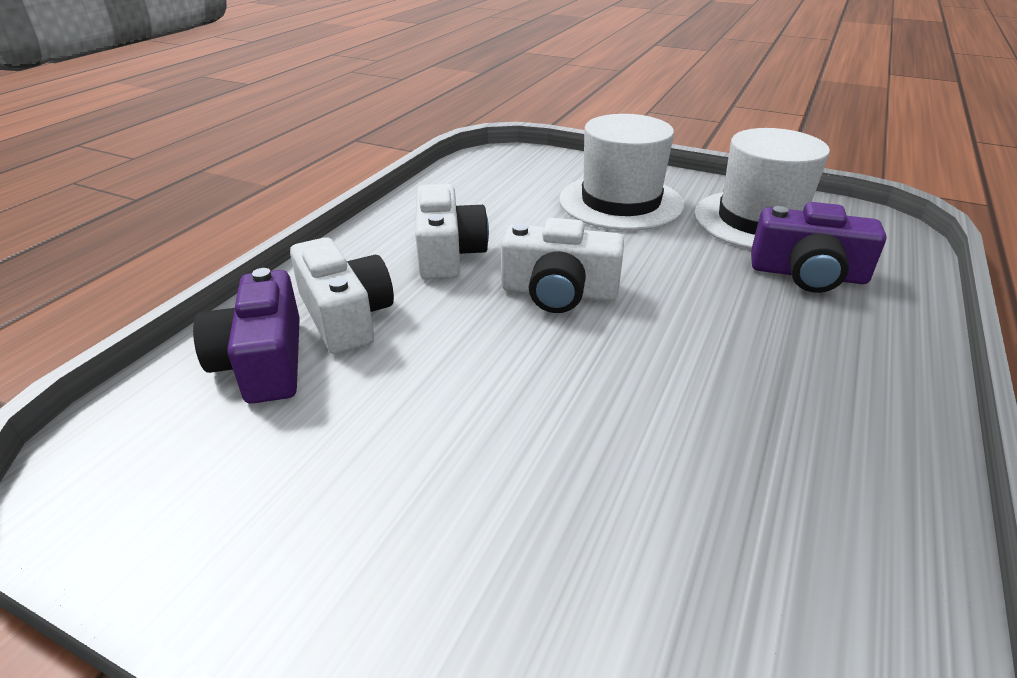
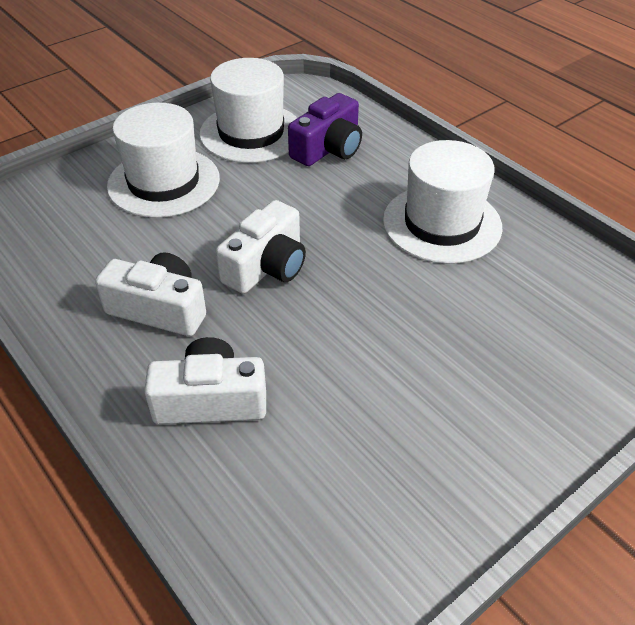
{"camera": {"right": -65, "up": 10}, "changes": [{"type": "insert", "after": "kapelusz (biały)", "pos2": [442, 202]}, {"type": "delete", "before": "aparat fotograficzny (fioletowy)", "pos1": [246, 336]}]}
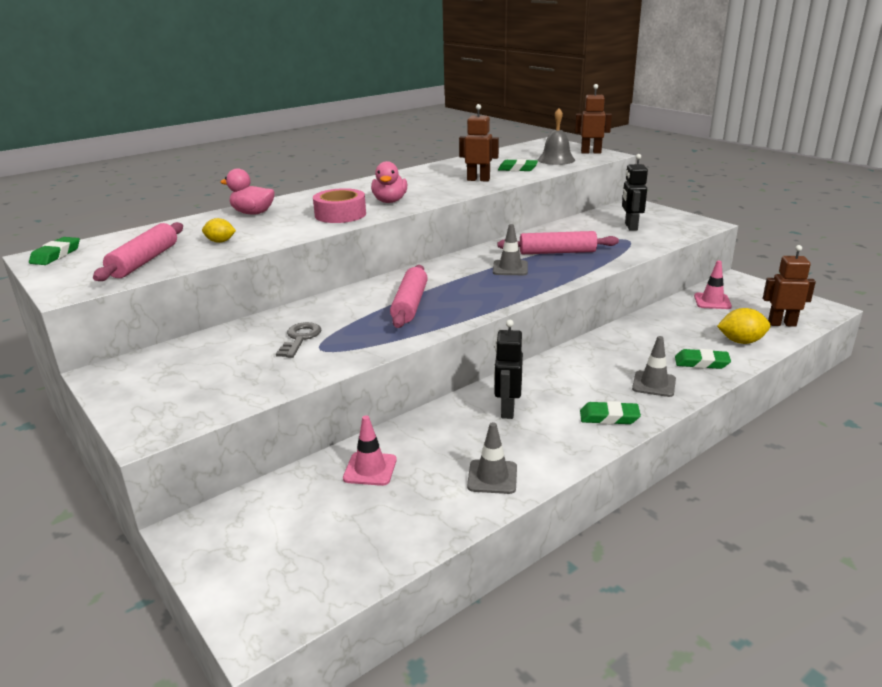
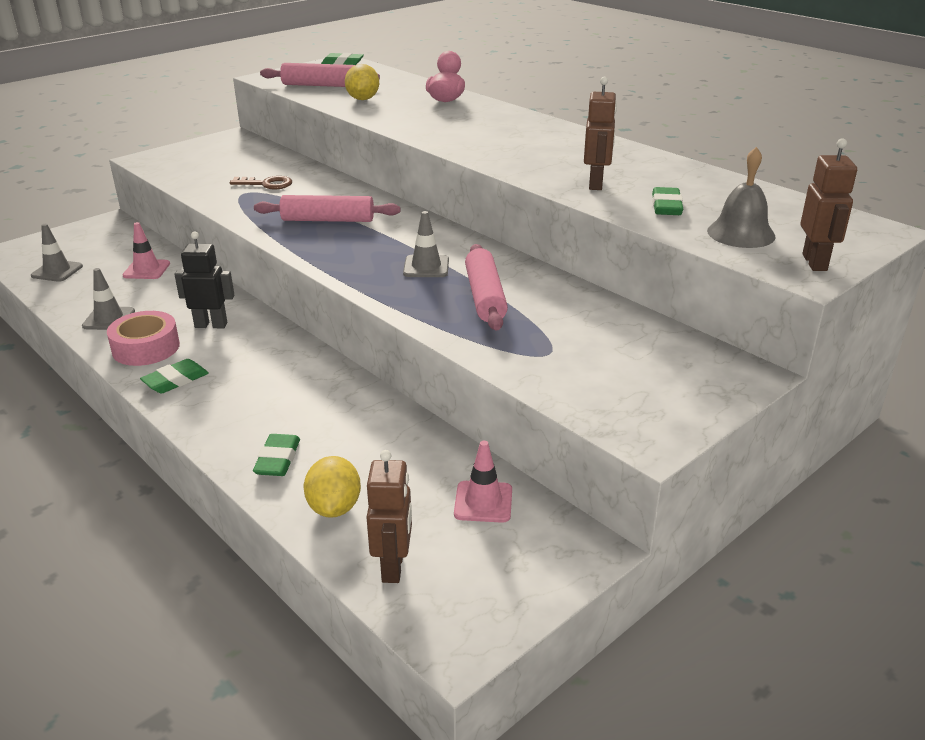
{"camera": {"right": 85, "up": 5}, "changes": [{"type": "move", "before": "pachołek (szary)", "pos1": [654, 366], "pos2": [57, 253]}, {"type": "move", "before": "taśma klejąca (różowy)", "pos1": [339, 205], "pos2": [143, 338]}, {"type": "rotate", "before": "gumka do mazania (zielony)", "pos1": [610, 412], "pos2": [174, 376], "turn": 45}, {"type": "recolor", "before": "klucz (szary)", "after": "klucz (brązowy)", "pos1": [298, 340], "pos2": [261, 182]}, {"type": "resize", "before": "cytryna (żółty)", "pos1": [219, 230], "pos2": [362, 82], "scale": 1.55}, {"type": "delete", "before": "kaczka (różowy)", "pos1": [389, 182]}, {"type": "delete", "before": "robot (czarny)", "pos1": [635, 192]}]}
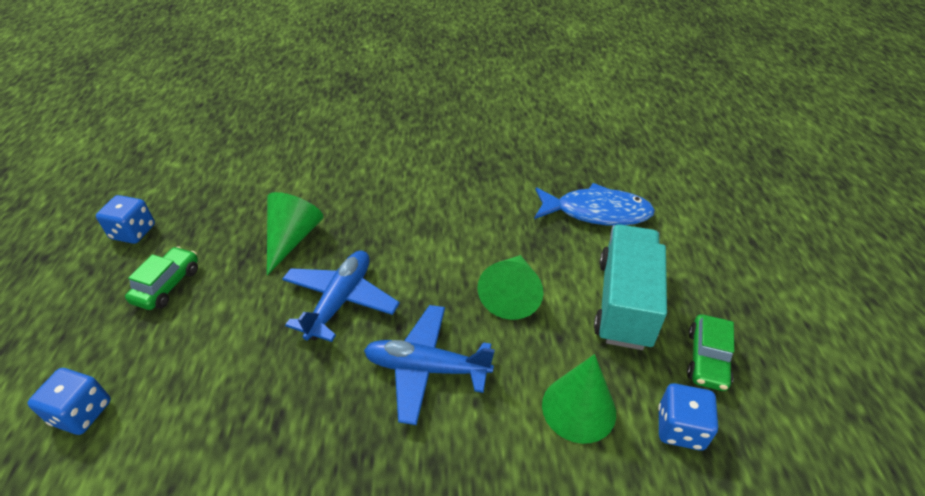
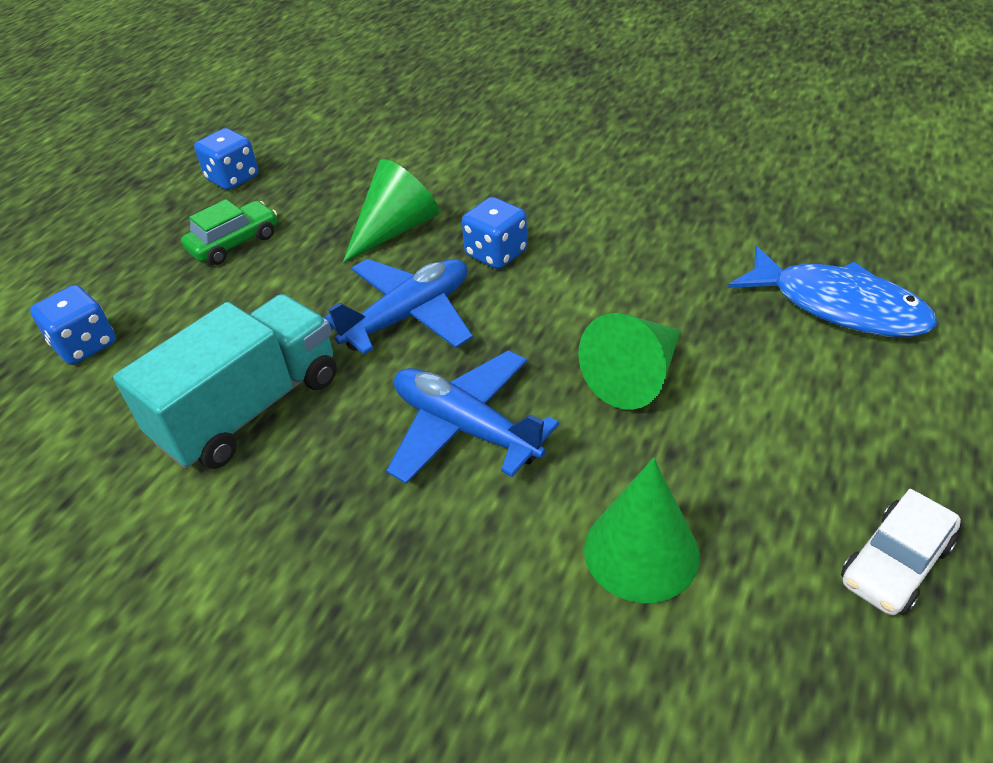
{"camera": {"right": 30, "up": 0}, "changes": [{"type": "move", "before": "ciężarówka (turkusowy)", "pos1": [630, 287], "pos2": [225, 381]}, {"type": "move", "before": "kostka do gry (niebieski)", "pos1": [688, 417], "pos2": [494, 233]}, {"type": "recolor", "before": "samochód (zielony)", "after": "samochód (biały)", "pos1": [710, 352], "pos2": [901, 552]}]}
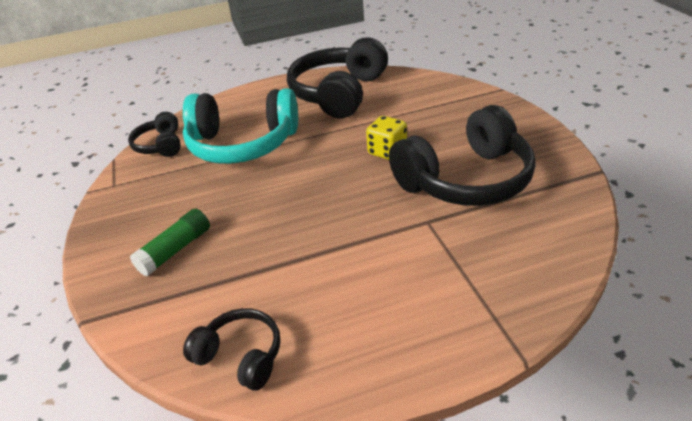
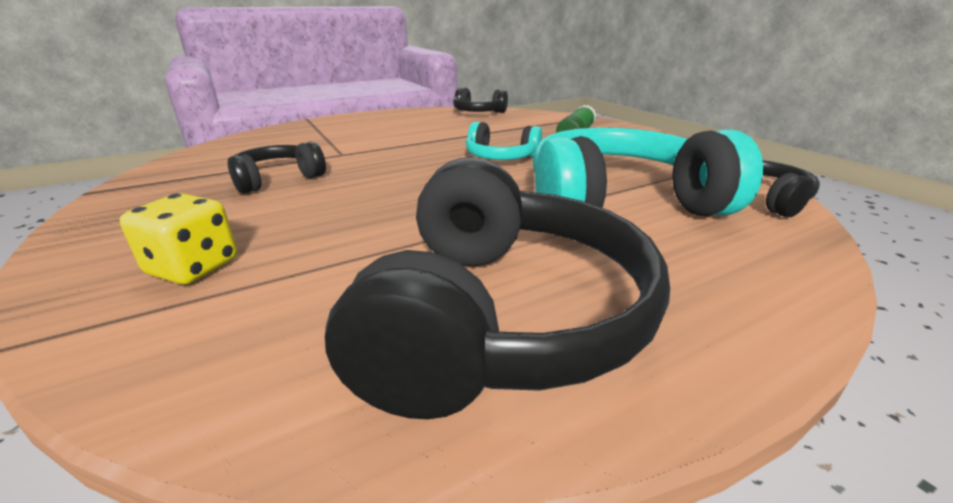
{"camera": {"right": 165, "up": -10}, "changes": [{"type": "move", "before": "kostka do gry (żółty)", "pos1": [386, 138], "pos2": [178, 238]}, {"type": "resize", "before": "słuchawki (czarny)", "pos1": [462, 155], "pos2": [277, 167], "scale": 0.51}, {"type": "insert", "after": "słuchawki (turkusowy)", "pos2": [504, 141]}]}
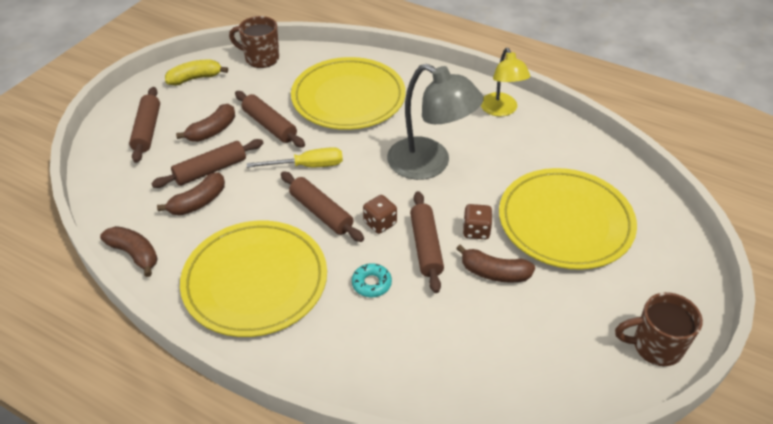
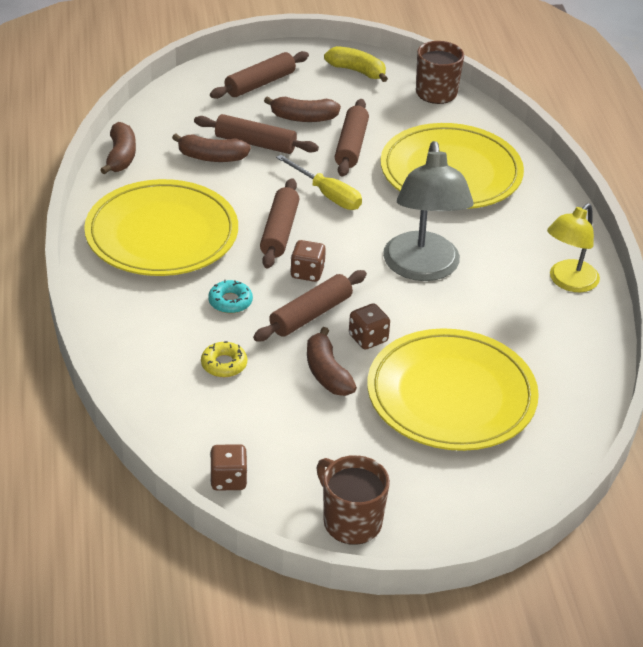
{"camera": {"right": 50, "up": -5}, "changes": [{"type": "insert", "after": "donut (żółty)", "pos2": [224, 359]}, {"type": "insert", "after": "kostka do gry (brązowy)", "pos2": [229, 467]}]}
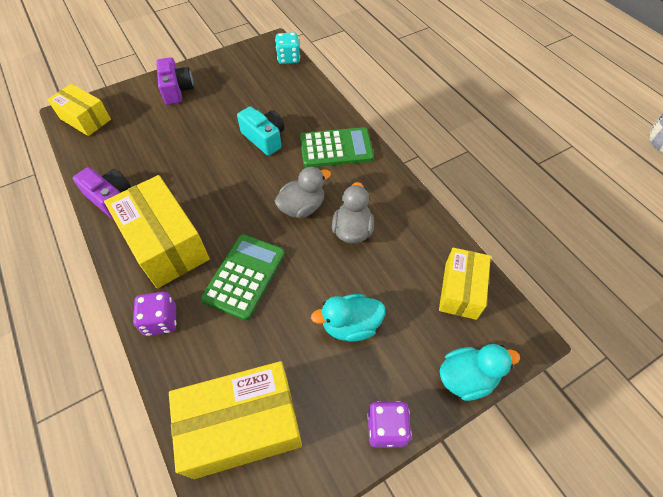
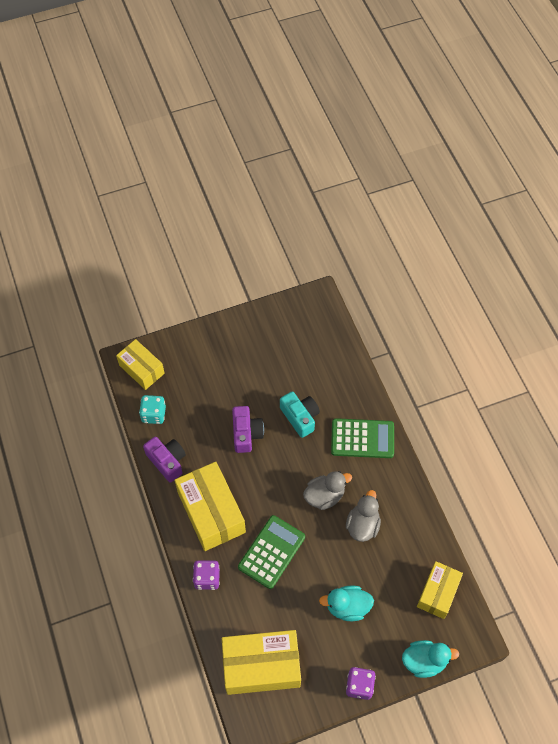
{"camera": {"right": 10, "up": 5}, "changes": [{"type": "move", "before": "kostka do gry (turkusowy)", "pos1": [287, 48], "pos2": [152, 409]}, {"type": "move", "before": "aparat fotograficzny (fioletowy)", "pos1": [175, 81], "pos2": [248, 429]}]}
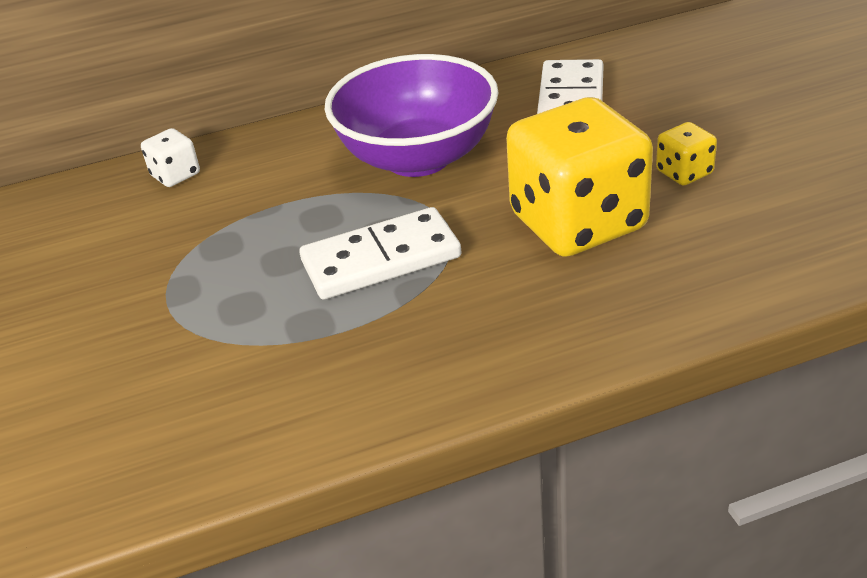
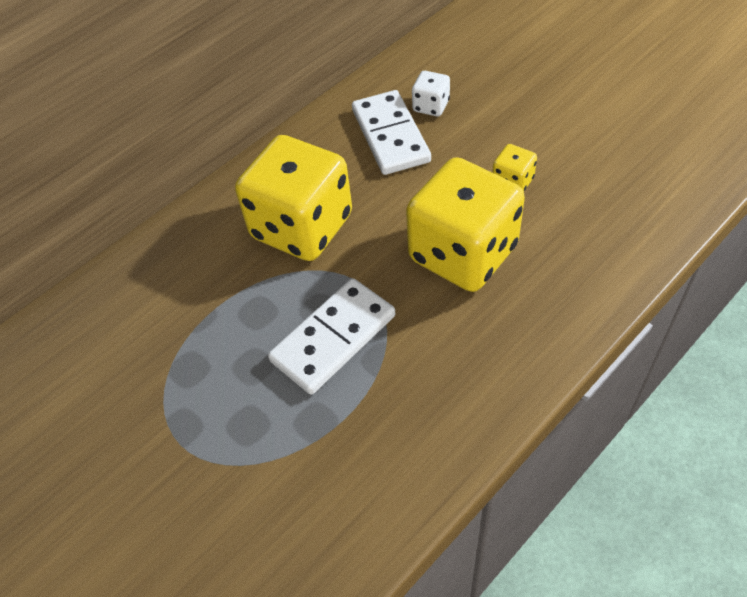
{"camera": {"right": -25, "up": 15}, "changes": [{"type": "replace", "before": "miska (fioletowy)", "after": "kostka do gry (żółty)", "pos1": [411, 115], "pos2": [293, 198]}, {"type": "move", "before": "kostka do gry (biały)", "pos1": [170, 157], "pos2": [431, 93]}]}
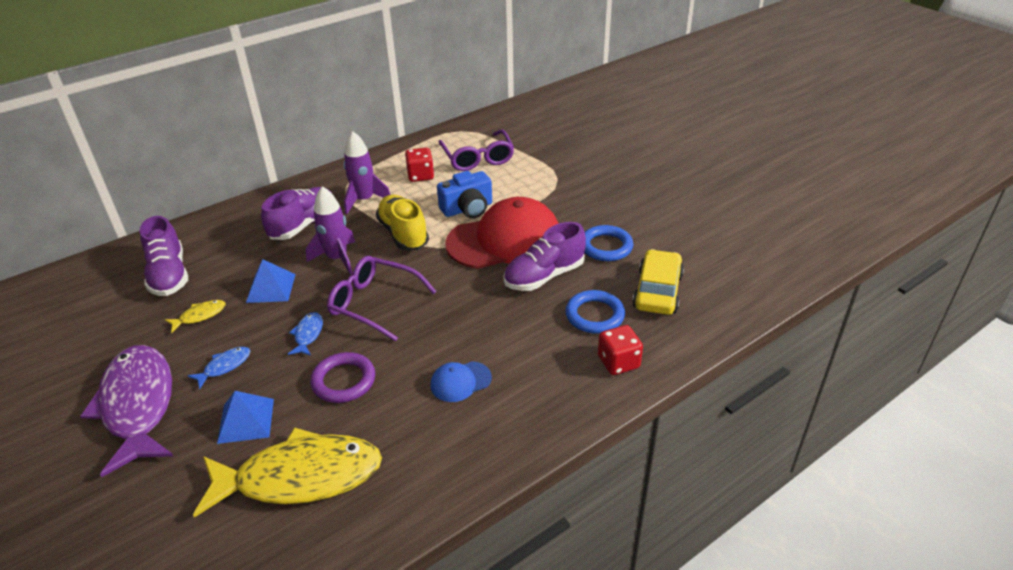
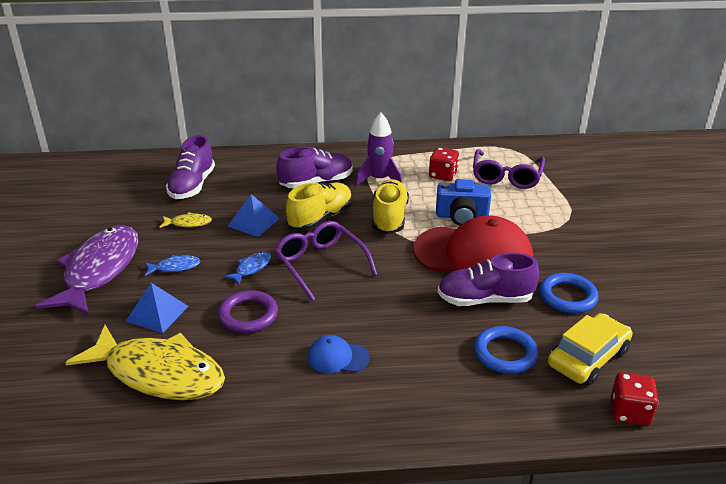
{"camera": {"right": 30, "up": -5}, "changes": [{"type": "replace", "before": "rakieta (fioletowy)", "after": "but (żółty)", "pos1": [330, 230], "pos2": [319, 206]}, {"type": "move", "before": "kostka do gry (czerwony)", "pos1": [620, 350], "pos2": [635, 399]}]}
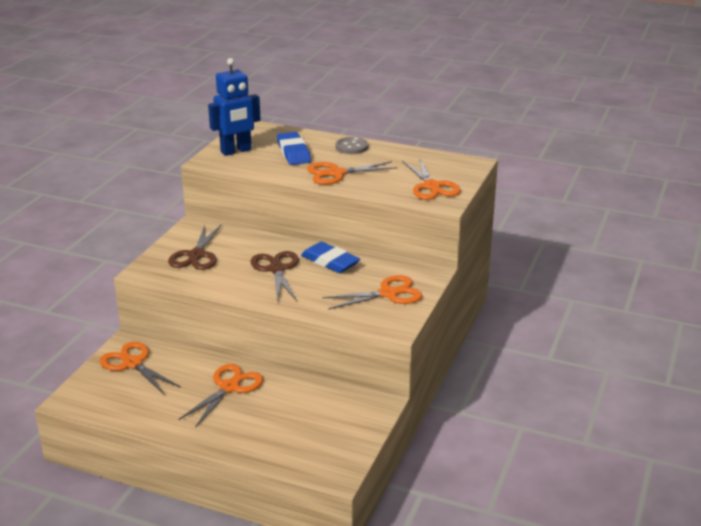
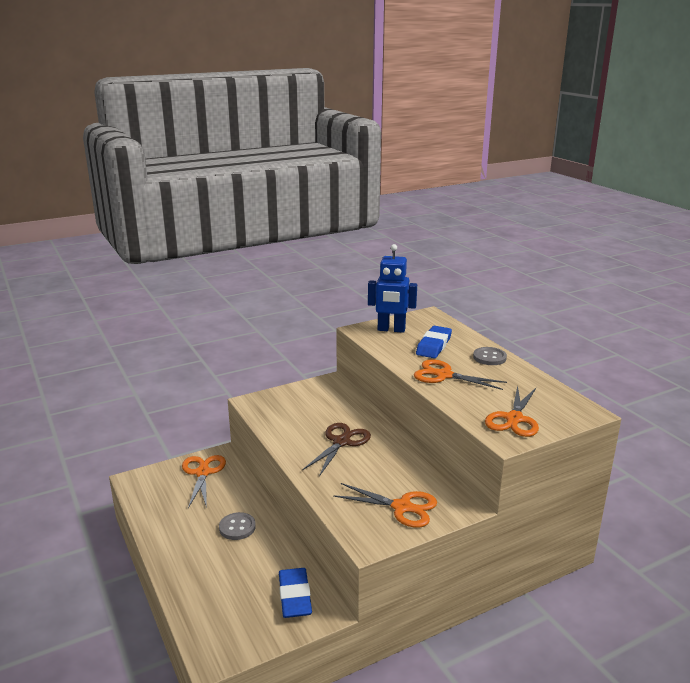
{"camera": {"right": 40, "up": -5}, "changes": [{"type": "replace", "before": "nożyczki (pomarańczowy)", "after": "guzik (szary)", "pos1": [220, 396], "pos2": [237, 526]}, {"type": "move", "before": "gumka do mazania (niebieski)", "pos1": [330, 257], "pos2": [295, 593]}, {"type": "delete", "before": "nożyczki (brązowy)", "pos1": [195, 247]}]}
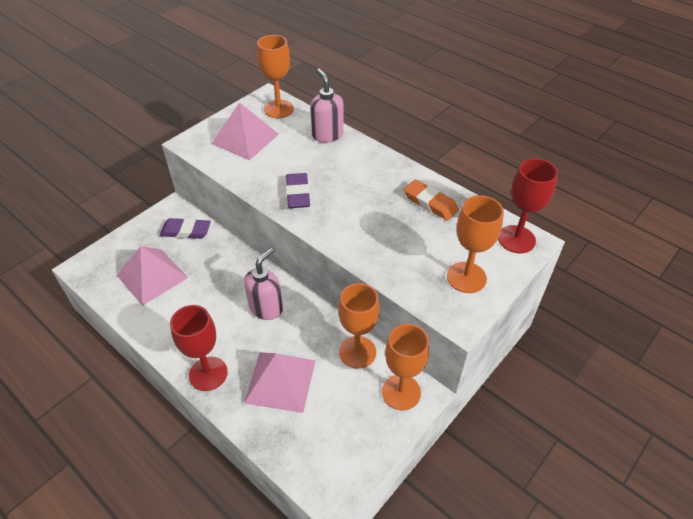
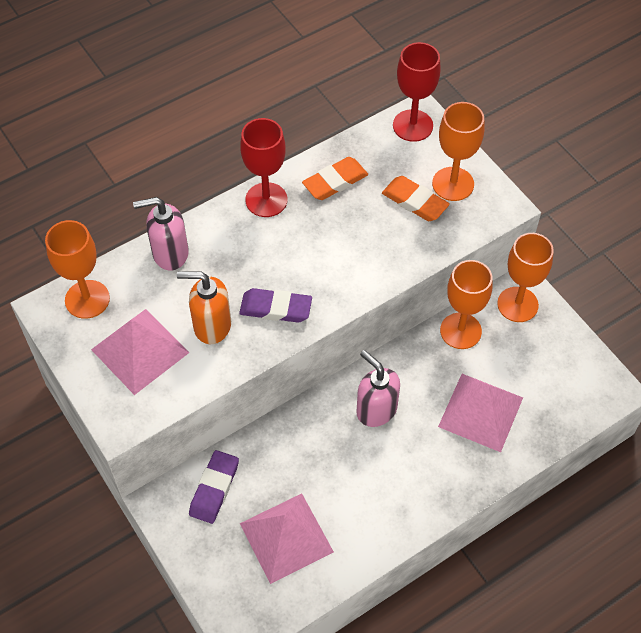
{"camera": {"right": -75, "up": 10}, "changes": [{"type": "insert", "after": "dozownik mydła (pomarańczowy)", "pos2": [204, 307]}, {"type": "move", "before": "kielich (czerwony)", "pos1": [199, 348], "pos2": [263, 167]}, {"type": "insert", "after": "gumka do mazania (pomarańczowy)", "pos2": [416, 198]}]}
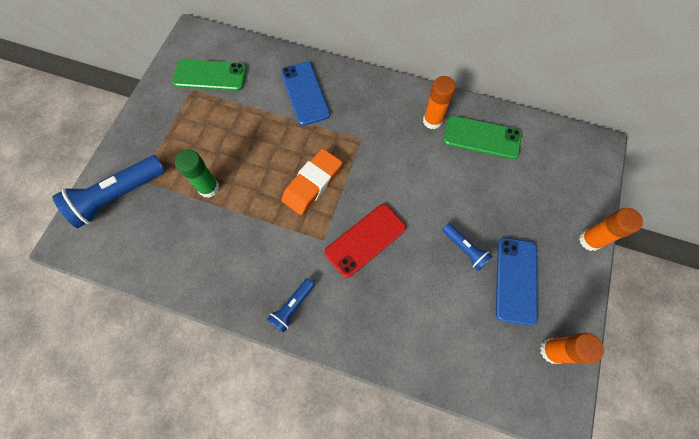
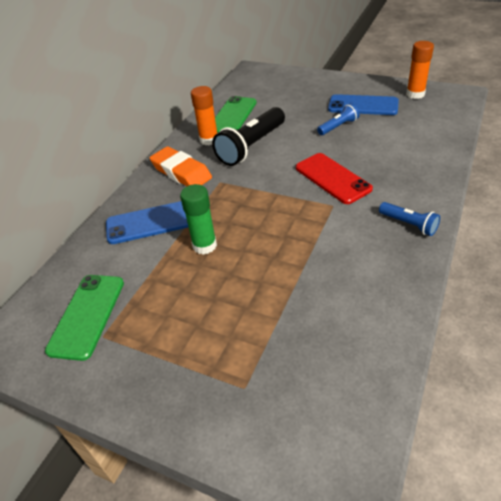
{"camera": {"right": -80, "up": -25}, "changes": [{"type": "move", "before": "gumka do mazania (pomarańczowy)", "pos1": [311, 181], "pos2": [181, 166]}, {"type": "move", "before": "klej w sztyfcie (zielony)", "pos1": [197, 173], "pos2": [198, 219]}, {"type": "insert", "after": "latarka (czarny)", "pos2": [248, 136]}, {"type": "delete", "before": "latarka (niebieski)", "pos1": [109, 191]}, {"type": "delete", "before": "klej w sztyfcie (pomarańczowy)", "pos1": [611, 229]}]}
